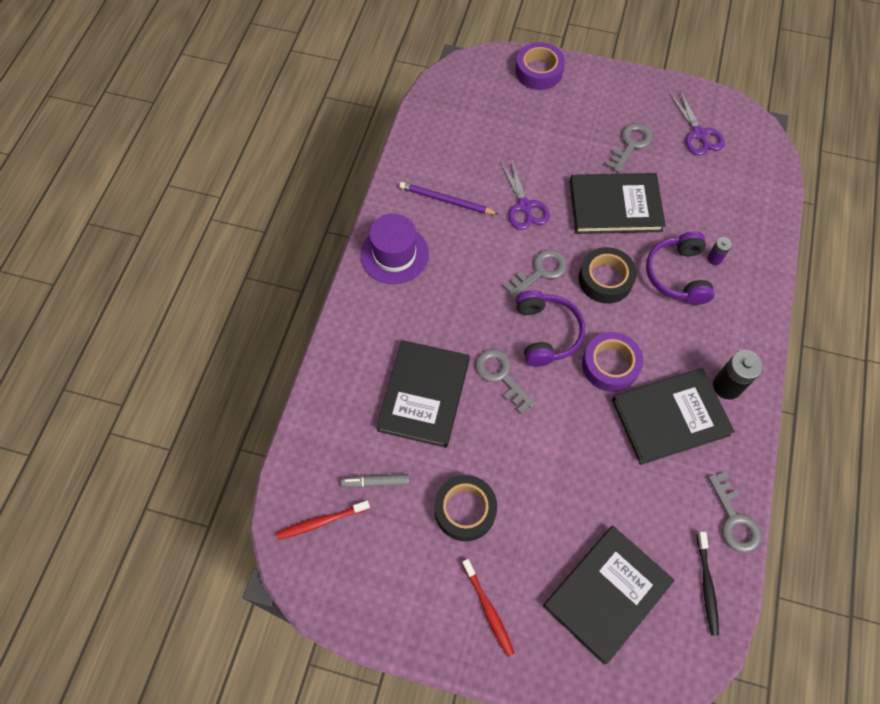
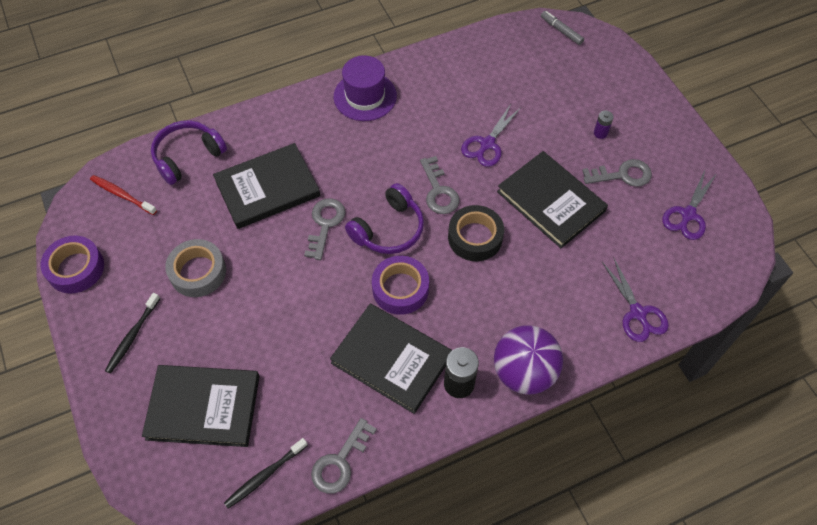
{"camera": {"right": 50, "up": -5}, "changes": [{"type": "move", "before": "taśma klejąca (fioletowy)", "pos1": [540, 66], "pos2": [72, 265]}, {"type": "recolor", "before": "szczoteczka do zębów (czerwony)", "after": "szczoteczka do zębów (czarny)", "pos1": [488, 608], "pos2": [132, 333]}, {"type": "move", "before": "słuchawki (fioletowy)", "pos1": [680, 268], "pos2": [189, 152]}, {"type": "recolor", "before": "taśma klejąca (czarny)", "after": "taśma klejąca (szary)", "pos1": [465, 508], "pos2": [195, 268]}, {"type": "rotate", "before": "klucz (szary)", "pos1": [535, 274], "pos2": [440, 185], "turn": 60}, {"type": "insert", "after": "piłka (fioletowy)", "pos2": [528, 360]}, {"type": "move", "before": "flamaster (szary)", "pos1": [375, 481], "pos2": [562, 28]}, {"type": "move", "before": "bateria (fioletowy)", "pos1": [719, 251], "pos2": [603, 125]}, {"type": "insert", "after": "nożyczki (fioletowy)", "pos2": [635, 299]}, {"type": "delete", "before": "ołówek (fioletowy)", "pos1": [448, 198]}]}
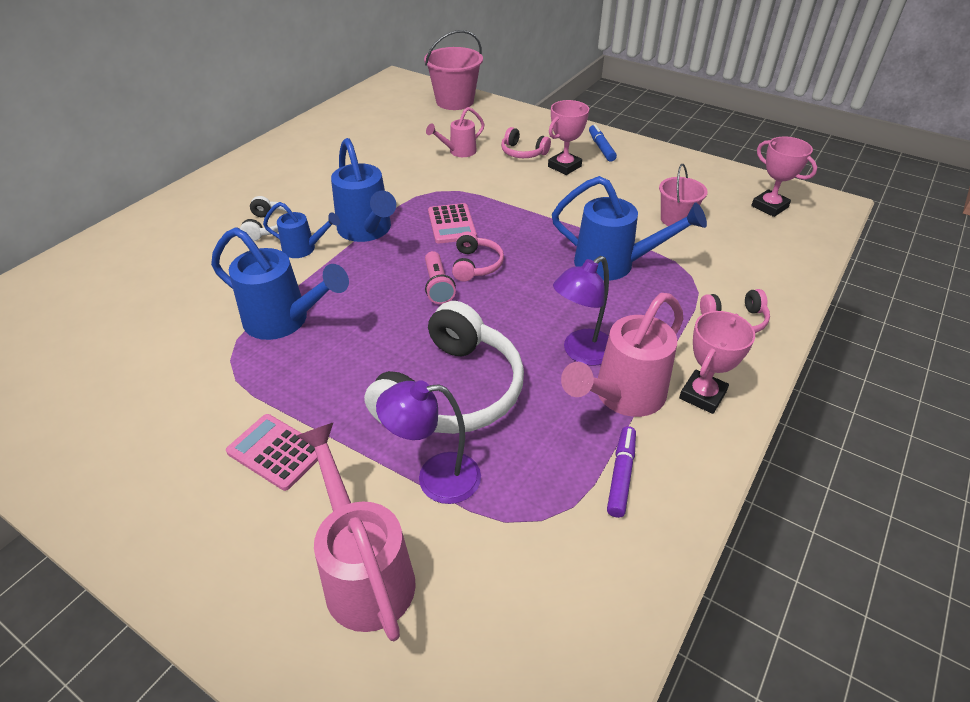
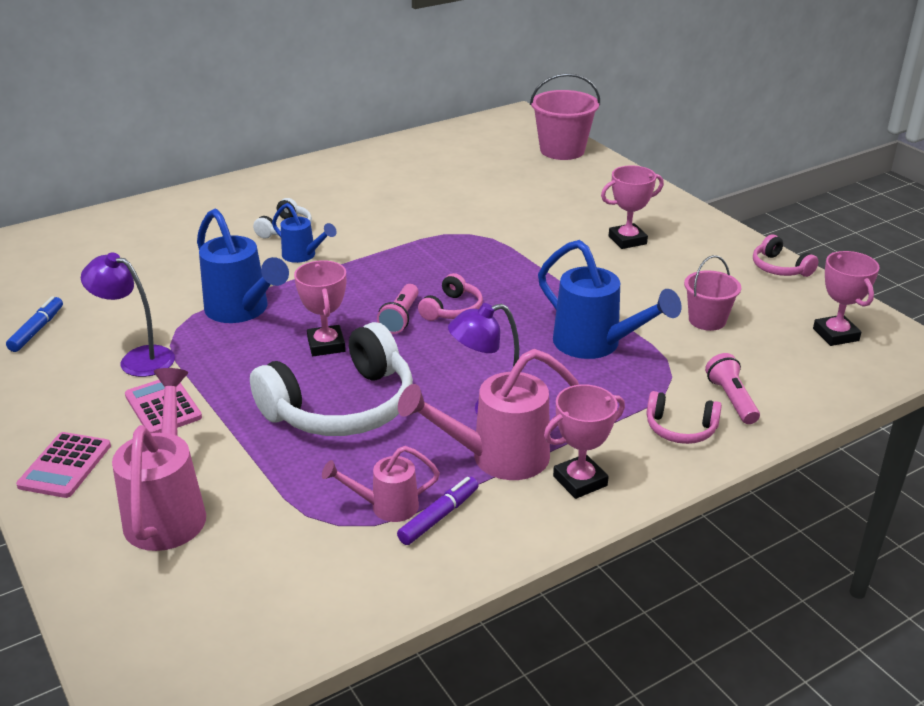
{"camera": {"right": 25, "up": -10}, "changes": [{"type": "move", "before": "flamaster (niebieski)", "pos1": [603, 143], "pos2": [34, 324]}, {"type": "move", "before": "kalkulator (różowy)", "pos1": [452, 223], "pos2": [63, 465]}, {"type": "move", "before": "lampka (fioletowy)", "pos1": [428, 442], "pos2": [128, 315]}, {"type": "insert", "after": "puchar (różowy)", "pos2": [320, 308]}, {"type": "move", "before": "konewka (różowy)", "pos1": [455, 132], "pos2": [381, 484]}, {"type": "insert", "after": "latarka (różowy)", "pos2": [732, 388]}, {"type": "move", "before": "słuchawki (różowy)", "pos1": [526, 142], "pos2": [786, 255]}, {"type": "delete", "before": "konewka (niebieski)", "pos1": [363, 190]}]}
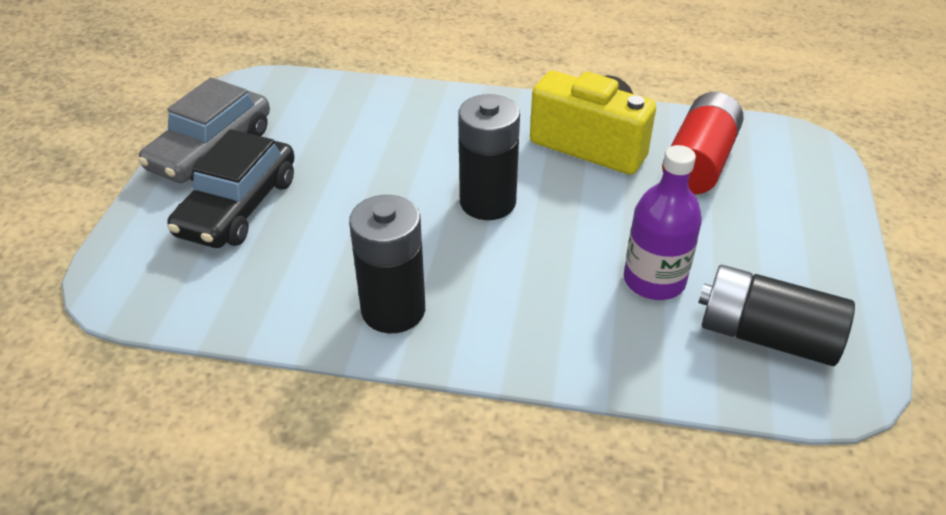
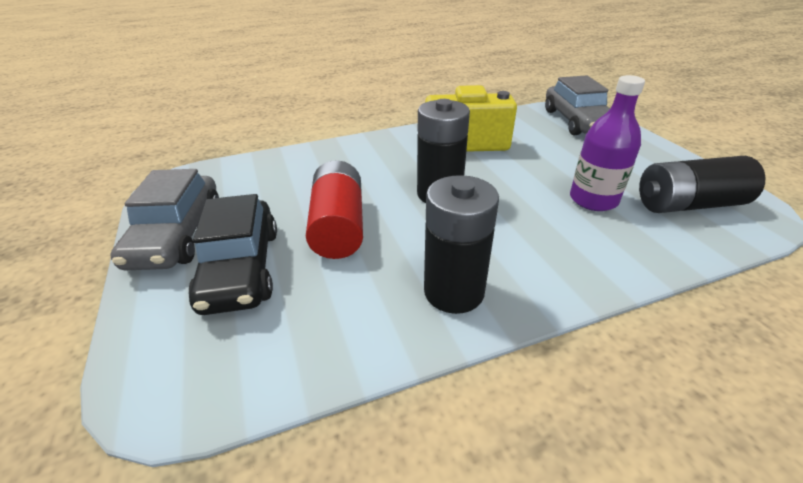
{"camera": {"right": -30, "up": -5}, "changes": [{"type": "move", "before": "bateria (czerwony)", "pos1": [703, 143], "pos2": [334, 209]}, {"type": "insert", "after": "samochód (szary)", "pos2": [577, 105]}]}
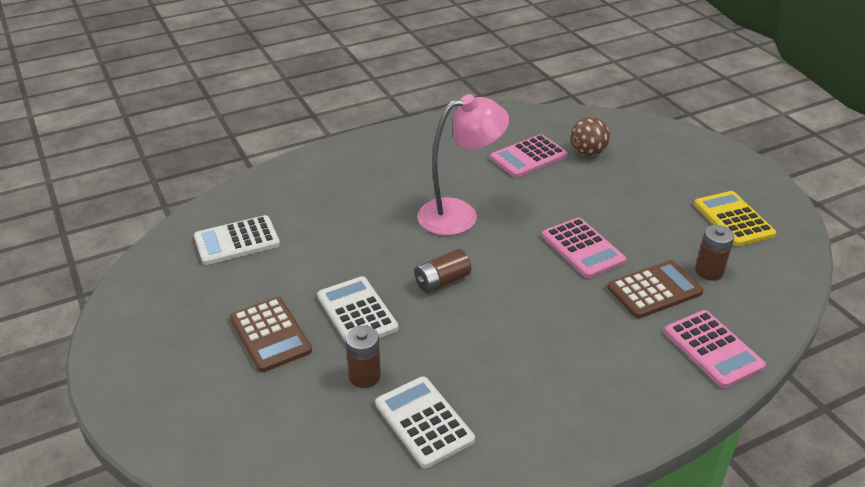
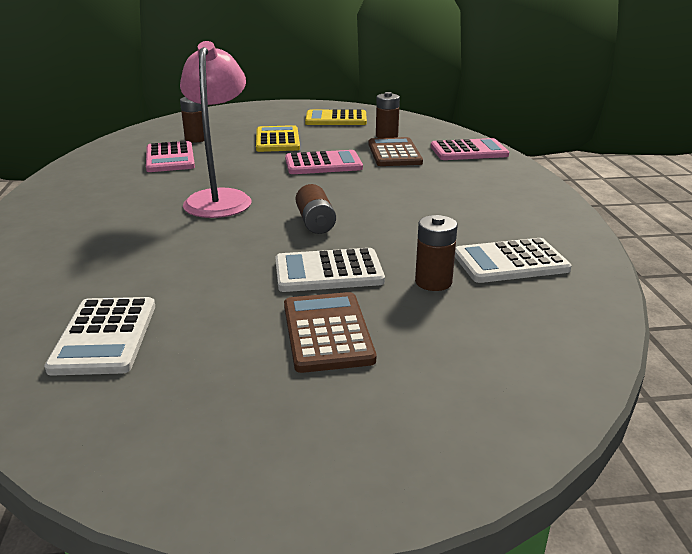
{"camera": {"right": -70, "up": -10}, "changes": [{"type": "replace", "before": "piłka (brązowy)", "after": "bateria (brązowy)", "pos1": [590, 136], "pos2": [192, 120]}, {"type": "insert", "after": "kalkulator (żółty)", "pos2": [278, 138]}, {"type": "rotate", "before": "kalkulator (brązowy)", "pos1": [271, 334], "pos2": [330, 332], "turn": -90}]}
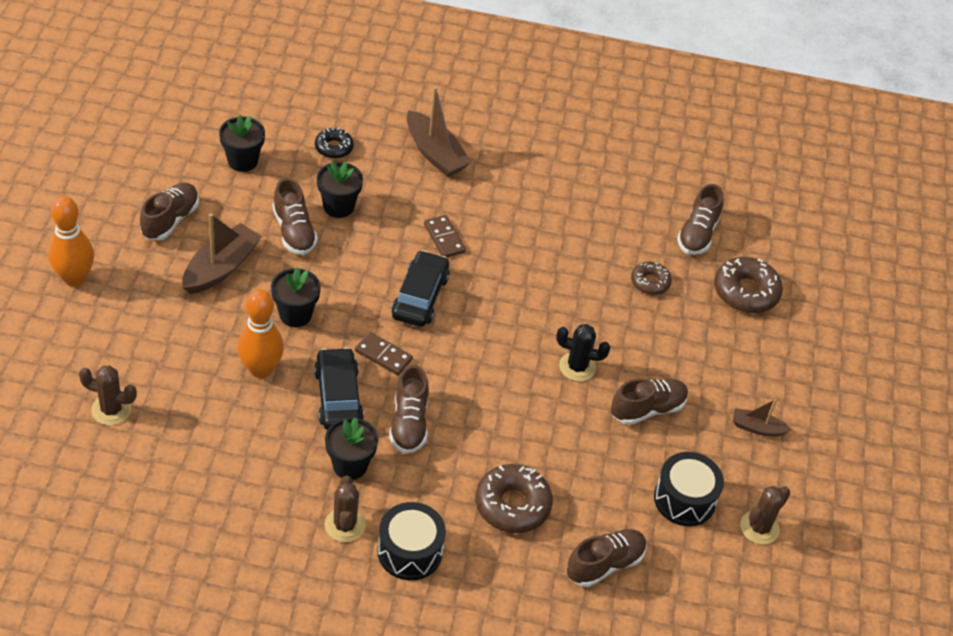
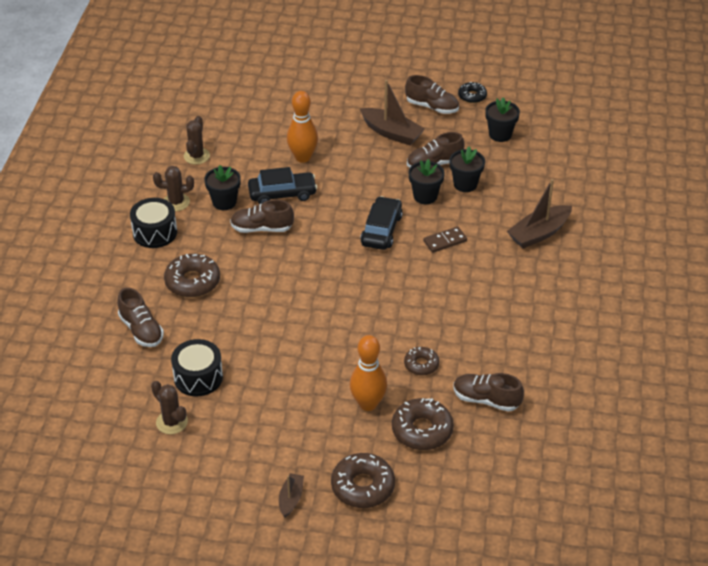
{"camera": {"right": 95, "up": -5}, "changes": [{"type": "move", "before": "kaktus (brązowy)", "pos1": [108, 395], "pos2": [197, 140]}, {"type": "move", "before": "łódka (brązowy)", "pos1": [762, 417], "pos2": [291, 495]}, {"type": "insert", "after": "donut (brązowy)", "pos2": [363, 480]}, {"type": "move", "before": "kręgiel (pomarańczowy)", "pos1": [71, 241], "pos2": [368, 373]}, {"type": "rotate", "before": "samochód (czarny)", "pos1": [420, 288], "pos2": [381, 223], "turn": -90}, {"type": "move", "before": "doniczka (czarny)", "pos1": [296, 297], "pos2": [427, 181]}, {"type": "move", "before": "donut (czarny)", "pos1": [334, 143], "pos2": [472, 92]}, {"type": "delete", "before": "kostka domina (brązowy)", "pos1": [384, 353]}, {"type": "delete", "before": "kaktus (czarny)", "pos1": [583, 353]}, {"type": "delete", "before": "but (brązowy)", "pos1": [649, 401]}]}
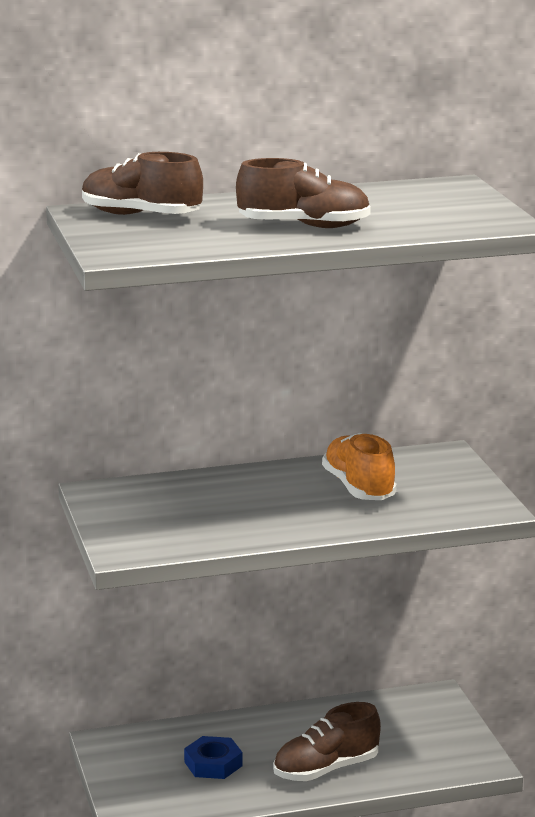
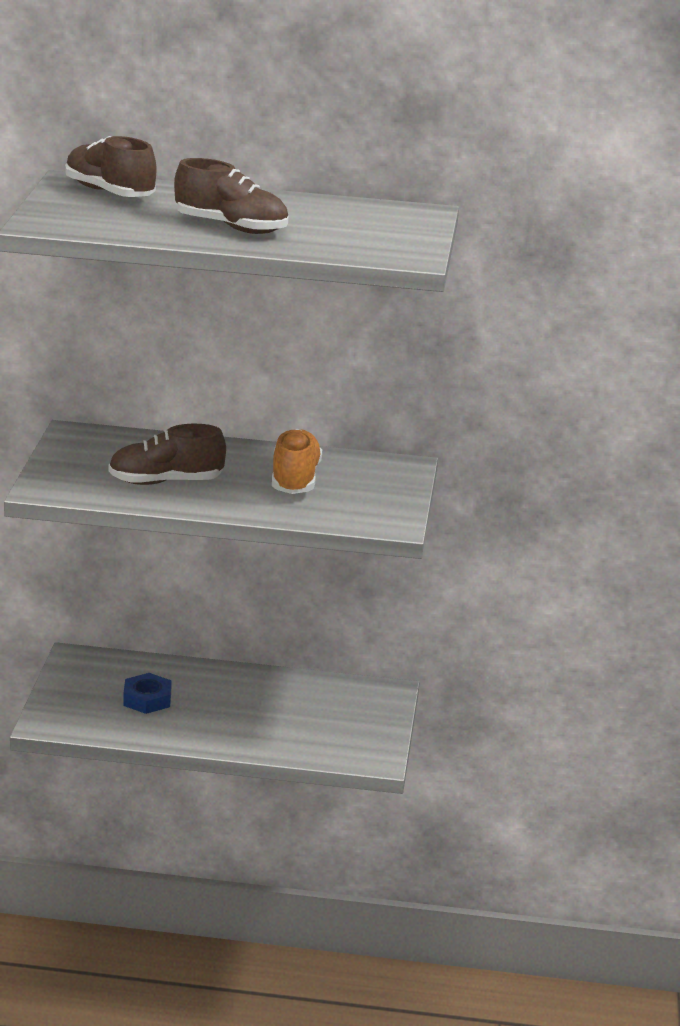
{"camera": {"right": 20, "up": 5}, "changes": [{"type": "move", "before": "but (brązowy)", "pos1": [327, 741], "pos2": [167, 454]}]}
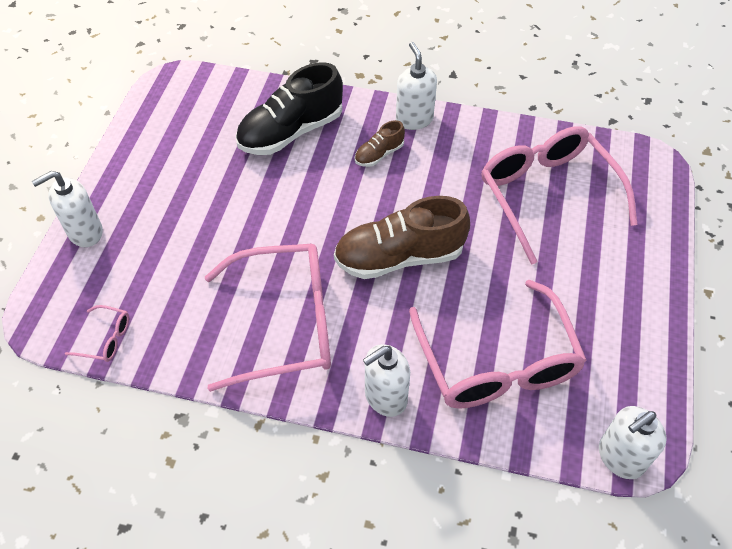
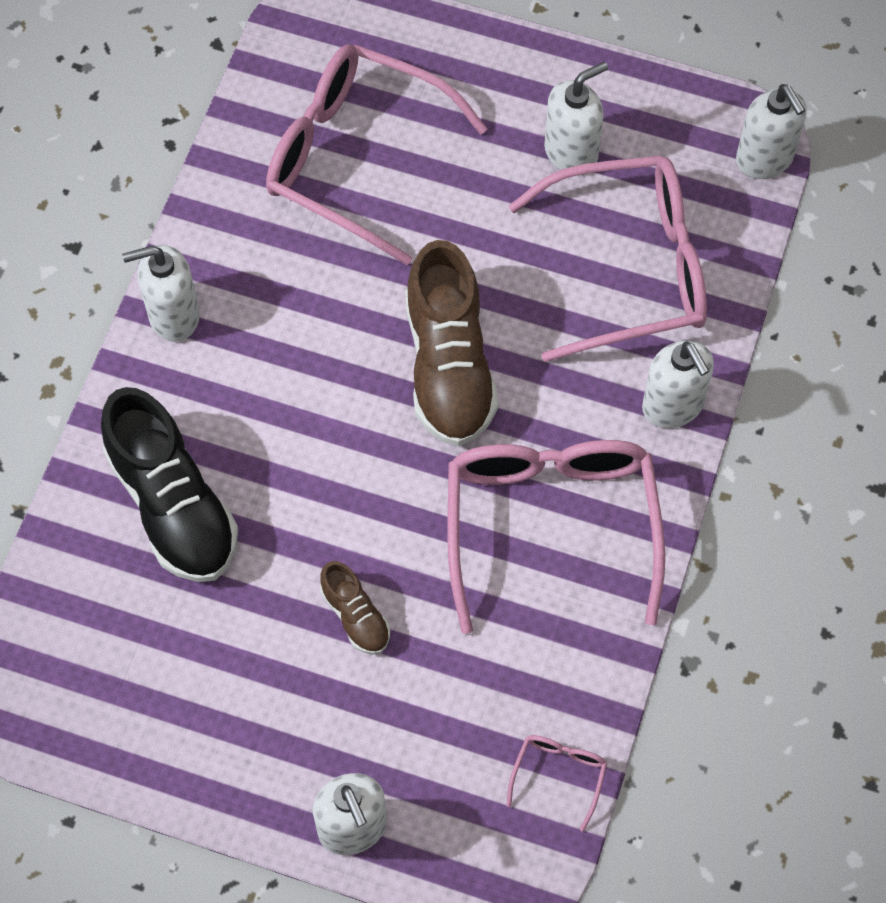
{"camera": {"right": -85, "up": 10}, "changes": [{"type": "rotate", "before": "okulary (różowy)", "pos1": [559, 195], "pos2": [376, 154], "turn": 45}, {"type": "move", "before": "but (brązowy)", "pos1": [380, 143], "pos2": [355, 608]}, {"type": "insert", "after": "dozownik mydła (biały)", "pos2": [576, 119]}]}
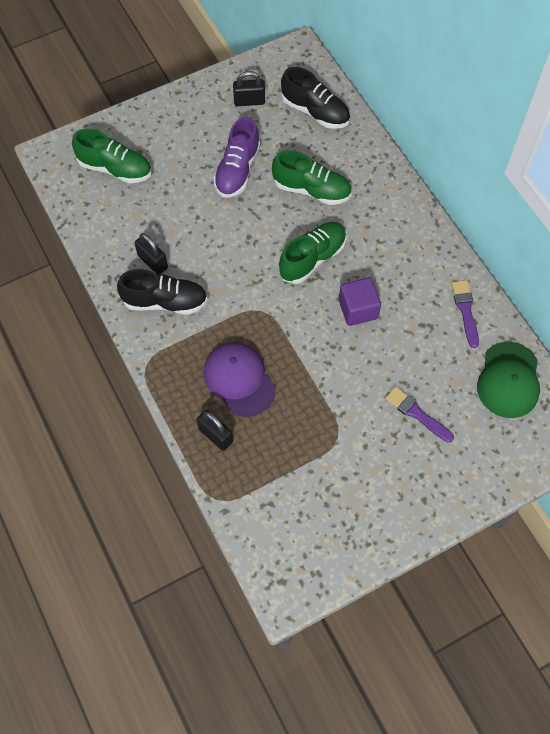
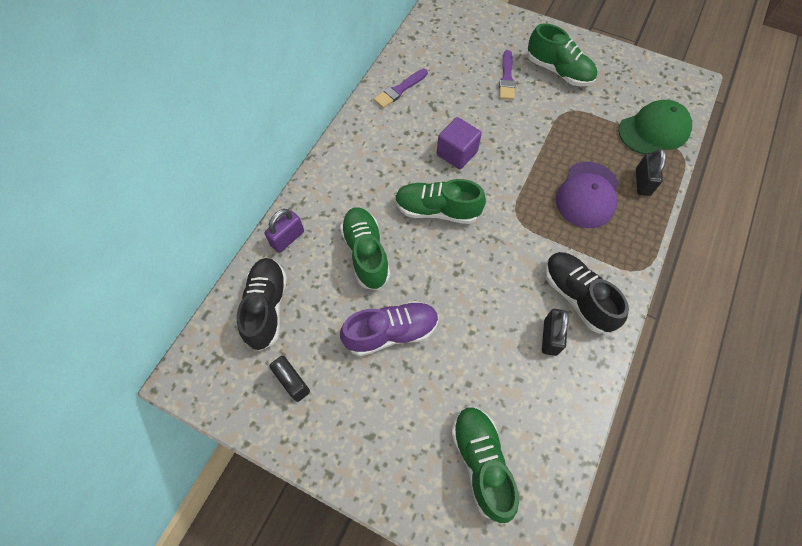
{"camera": {"right": -125, "up": 0}, "changes": [{"type": "insert", "after": "kłódka (fioletowy)", "pos2": [284, 231]}, {"type": "insert", "after": "but (zielony)", "pos2": [562, 54]}, {"type": "move", "before": "czapka (zielony)", "pos1": [508, 380], "pos2": [655, 127]}]}
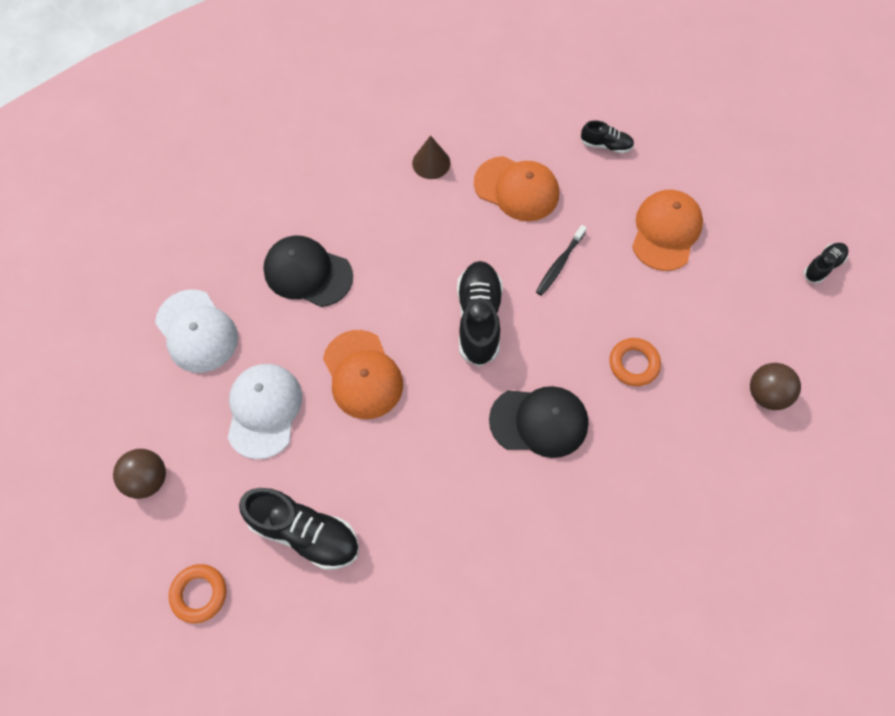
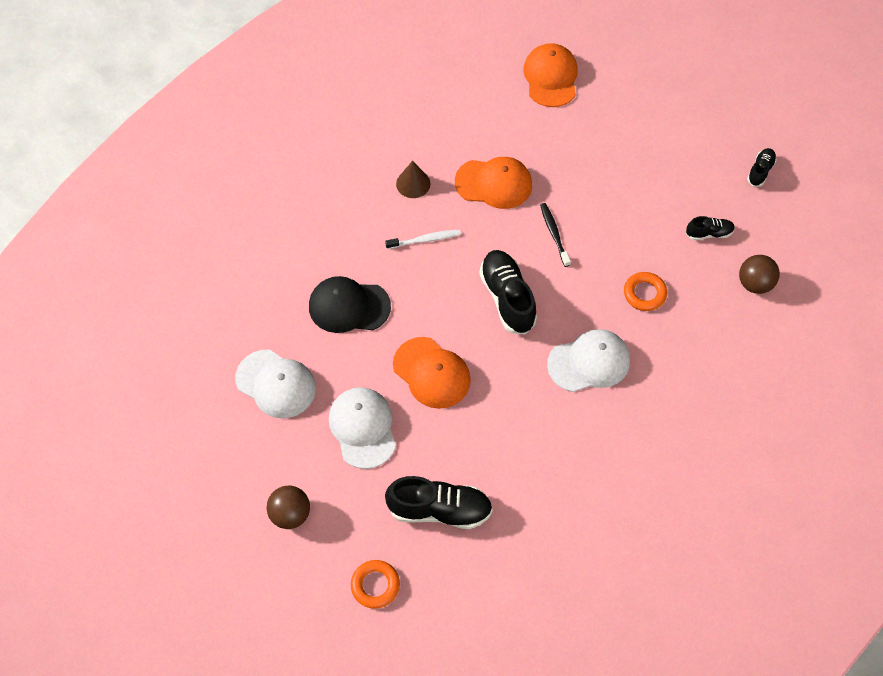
{"camera": {"right": -20, "up": -5}, "changes": [{"type": "insert", "after": "szczoteczka do zębów (biały)", "pos2": [423, 239]}, {"type": "move", "before": "czapka (pomarańczowy)", "pos1": [667, 230], "pos2": [550, 75]}, {"type": "rotate", "before": "szczoteczka do zębów (czarny)", "pos1": [561, 260], "pos2": [555, 235], "turn": 150}, {"type": "recolor", "before": "czapka (czarny)", "after": "czapka (biały)", "pos1": [539, 422], "pos2": [588, 360]}, {"type": "move", "before": "but (czarny)", "pos1": [607, 137], "pos2": [710, 228]}]}
